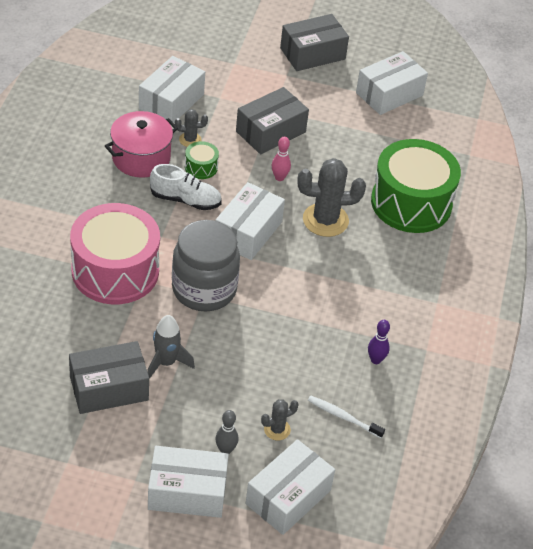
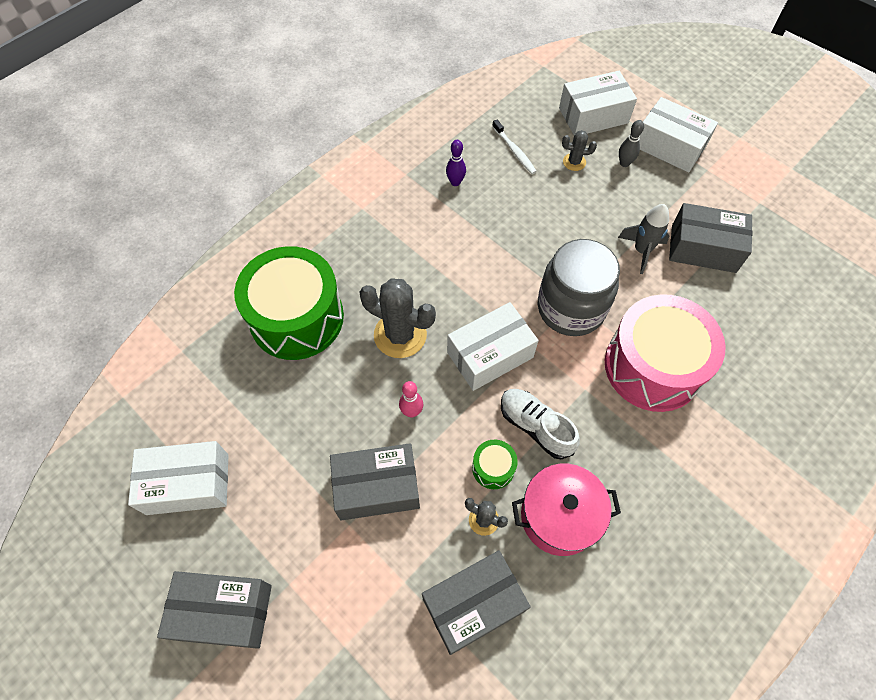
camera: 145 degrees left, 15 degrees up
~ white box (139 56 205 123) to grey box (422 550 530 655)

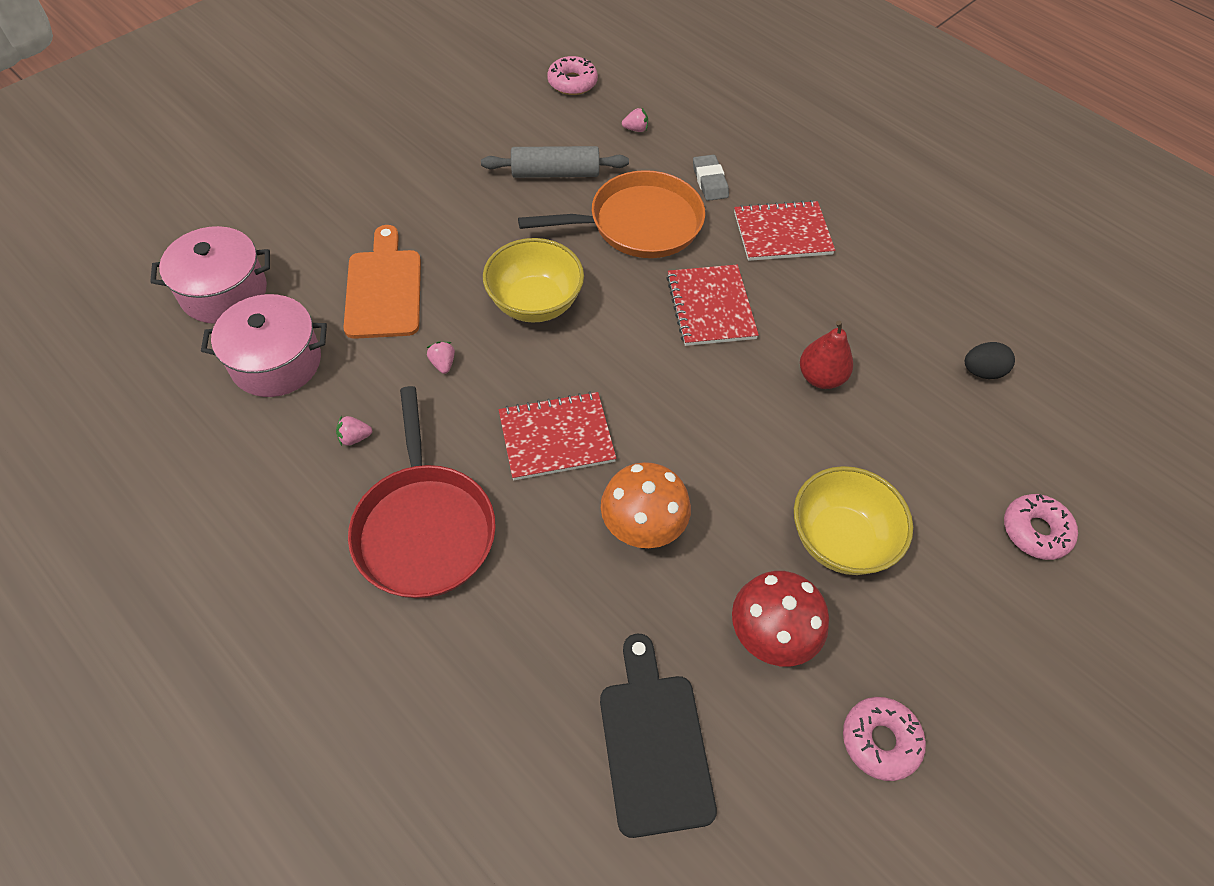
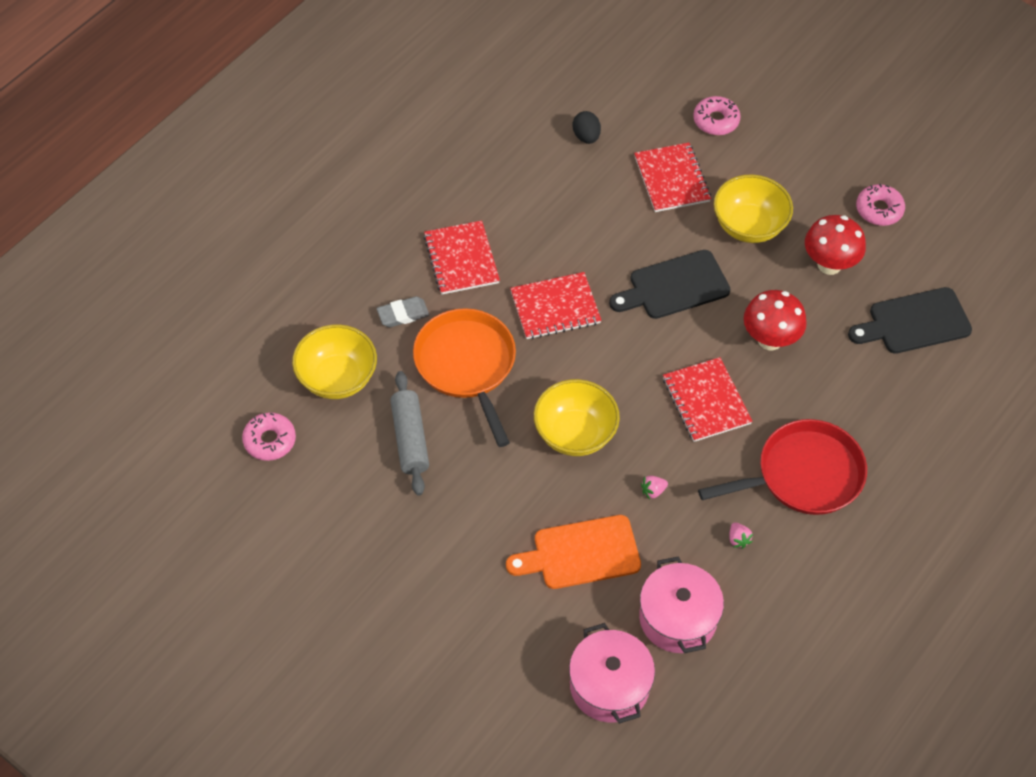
camera: 95 degrees left, 0 degrees up
~ orange mushroom (601 462 691 548) to red mushroom (744 290 807 350)
~ pink strawberry (622 108 648 132) to yellow bowl (292 324 377 399)
- red pear (800 321 853 389)
+ black cutting board (609 250 730 319)
+ red notebook (634 143 711 212)

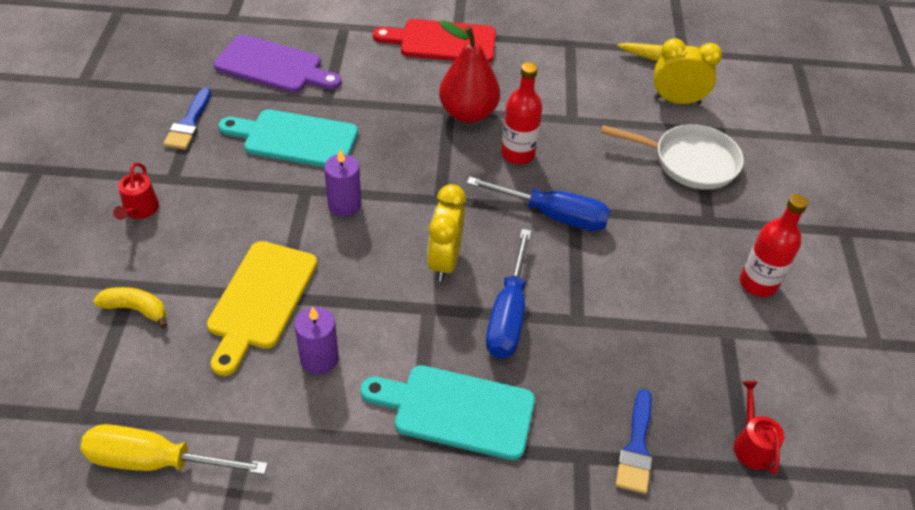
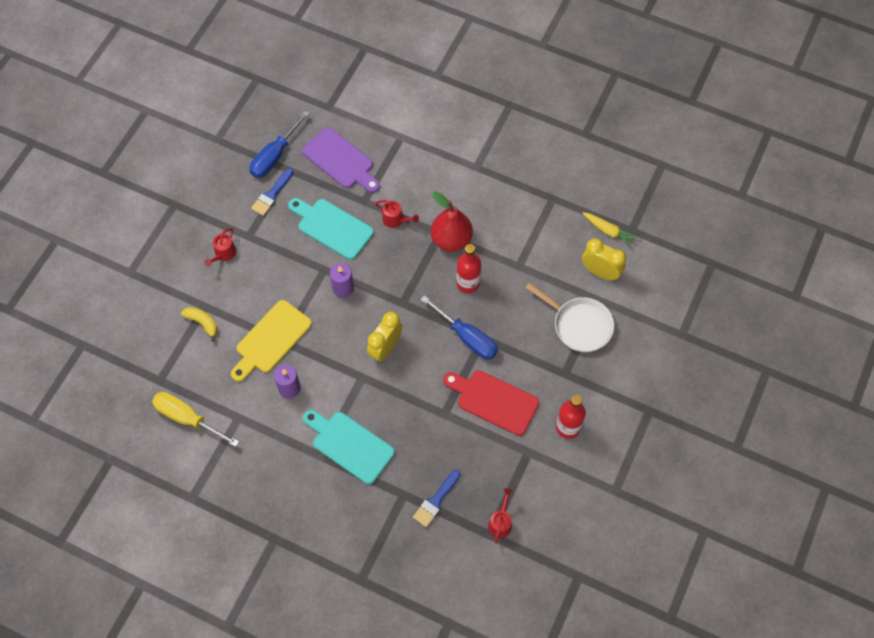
camera: 25 degrees right, 15 degrees up
~ red cutting board (373 19 496 63) to (443 370 539 436)
~ blue screwdriver (486 229 531 358) to (249 111 310 178)
+ red watering can (375 200 419 228)

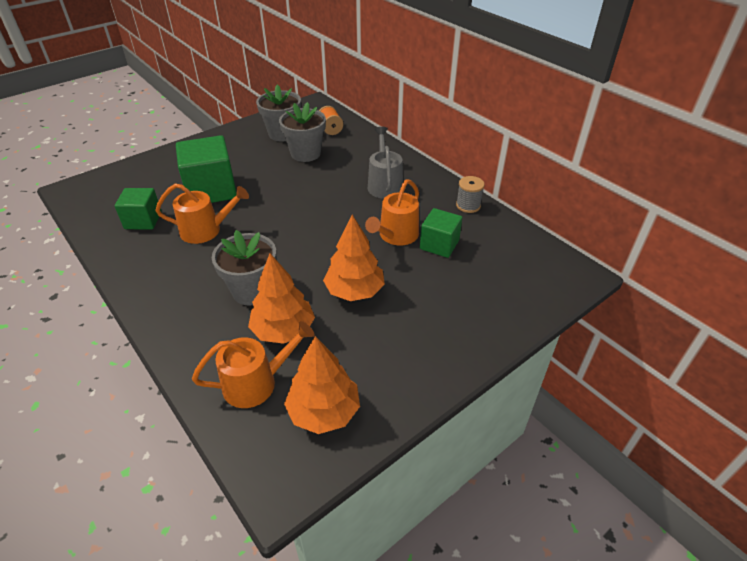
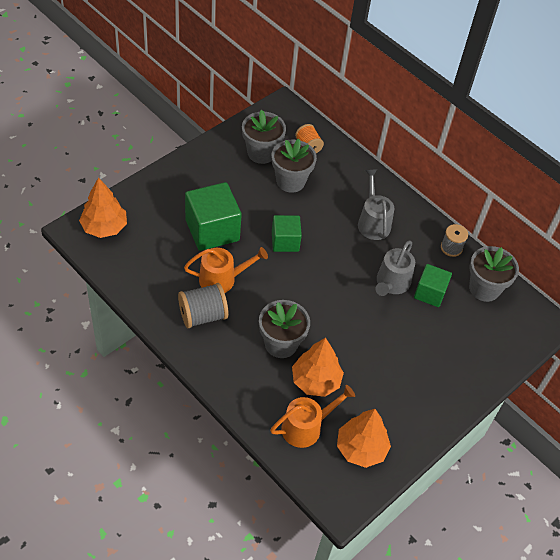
camera: 10 degrees left, 10 degrees up
~ green cube (115 188 162 230) to (272 215 302 252)
~ orange tree (323 215 385 301) to (79 177 127 238)
~ orange watering can (365 180 419 245) to grey watering can (375 240 415 296)
+ grey spool (178 283 229 328)
+ grey flower pot (469 246 519 302)

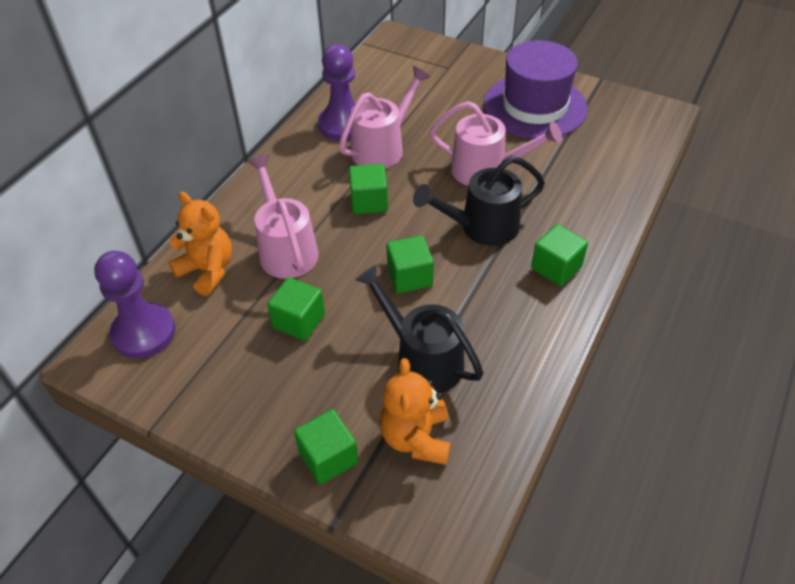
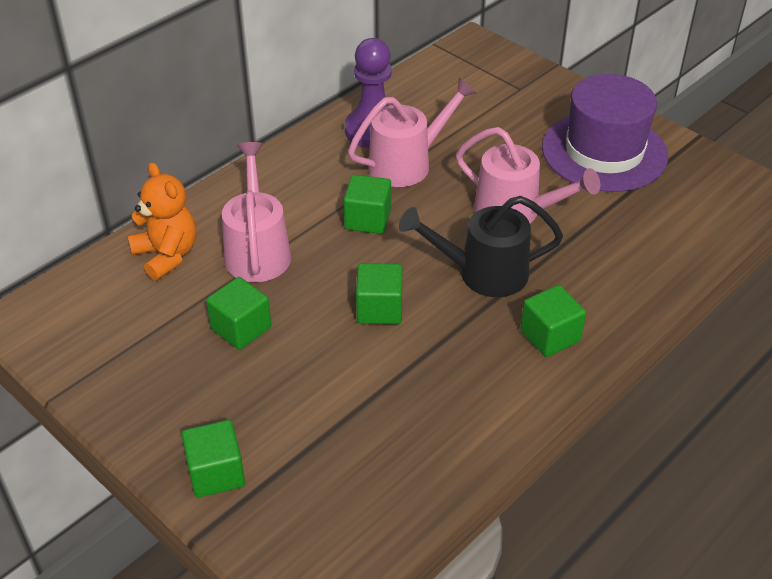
camera: 15 degrees right, 5 degrees down
- purple pawn (94 251 176 358)
- black watering can (355 265 483 393)
- orange teddy bear (380 358 451 465)

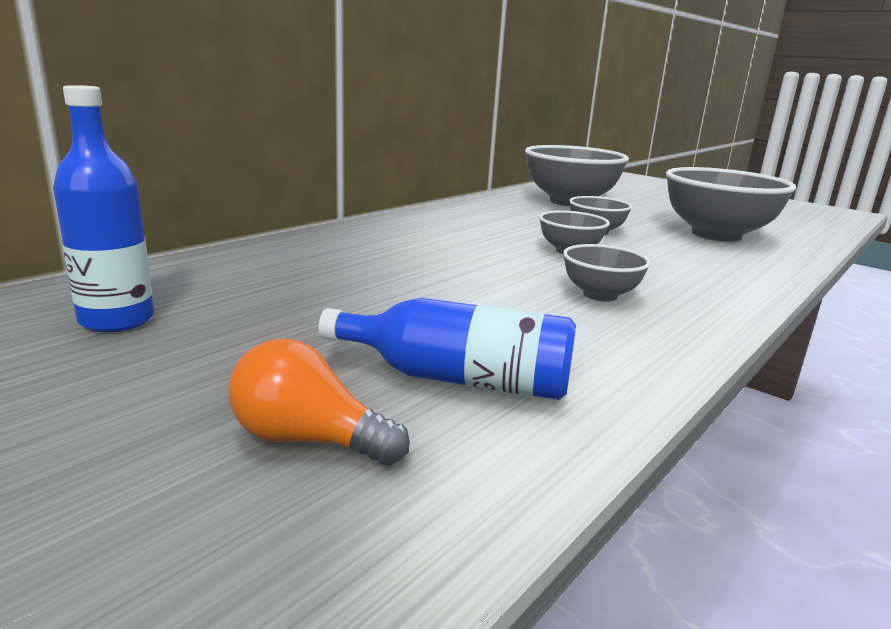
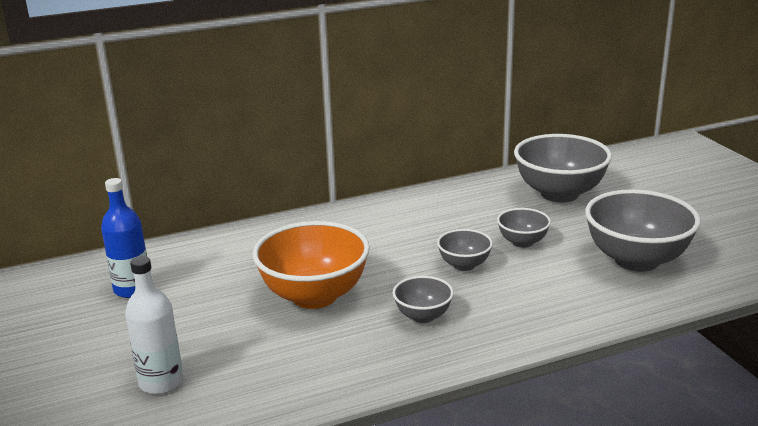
camera: 30 degrees right, 5 degrees up
~ orange light bulb (229 338 410 465) to white bottle (125 256 183 394)
- blue bottle (319 298 576 400)
+ orange bowl (253 221 370 309)

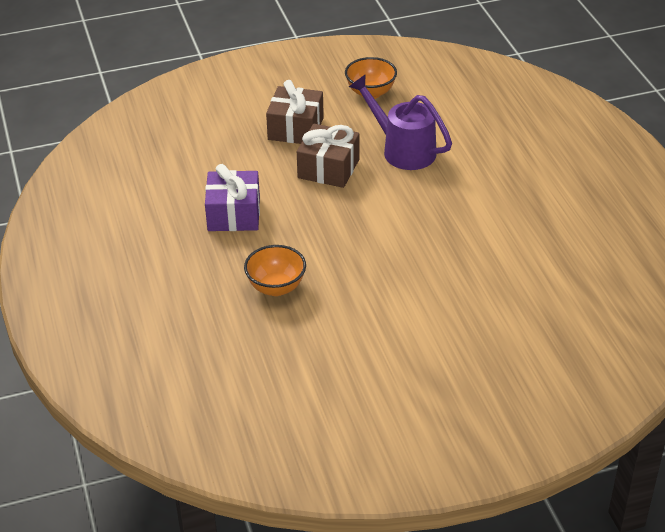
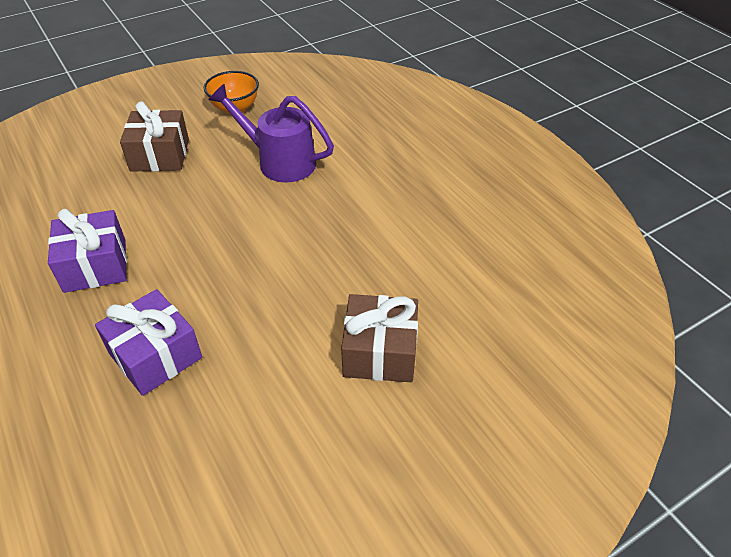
camera: 15 degrees left, 5 degrees up
~ orange bowl (244 245 306 296) to purple gift (95 289 202 396)
~ brown gift (297 124 359 188) to (341 294 418 382)

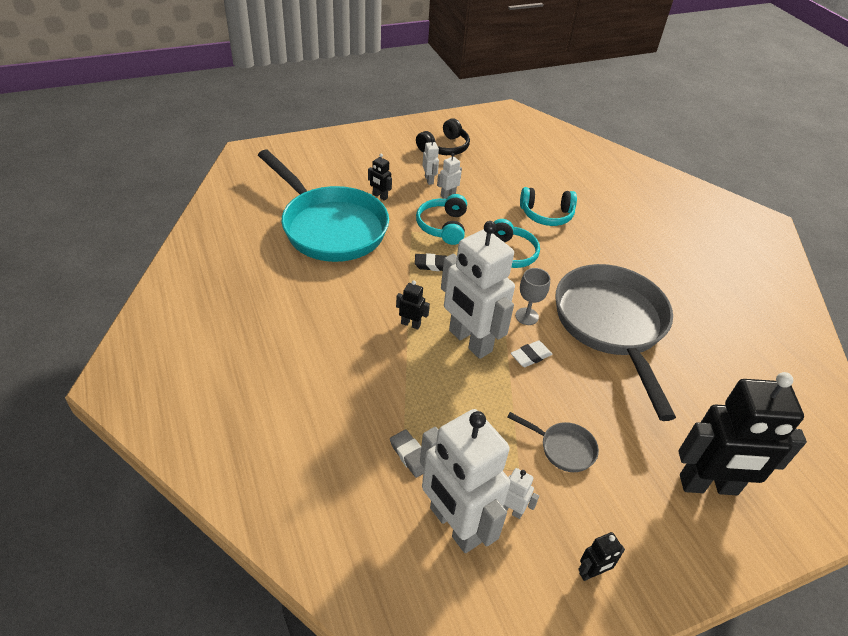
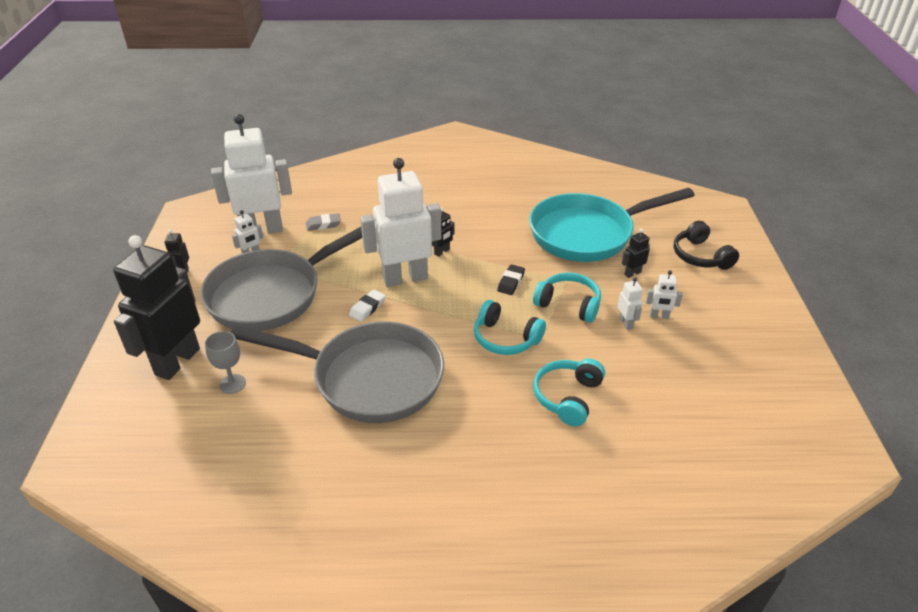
camera: 115 degrees right, 5 degrees down
~ black headphones (416 118 470 155) to (673 221 739 270)
~ grey pan (507 412 599 472) = (200 227 362 331) x2.48
~ white eraser (511 340 552 367) = (349 290 386 322) 45 degrees clockwise
~ grey goblet (515 268 550 325) to (205 331 246 394)

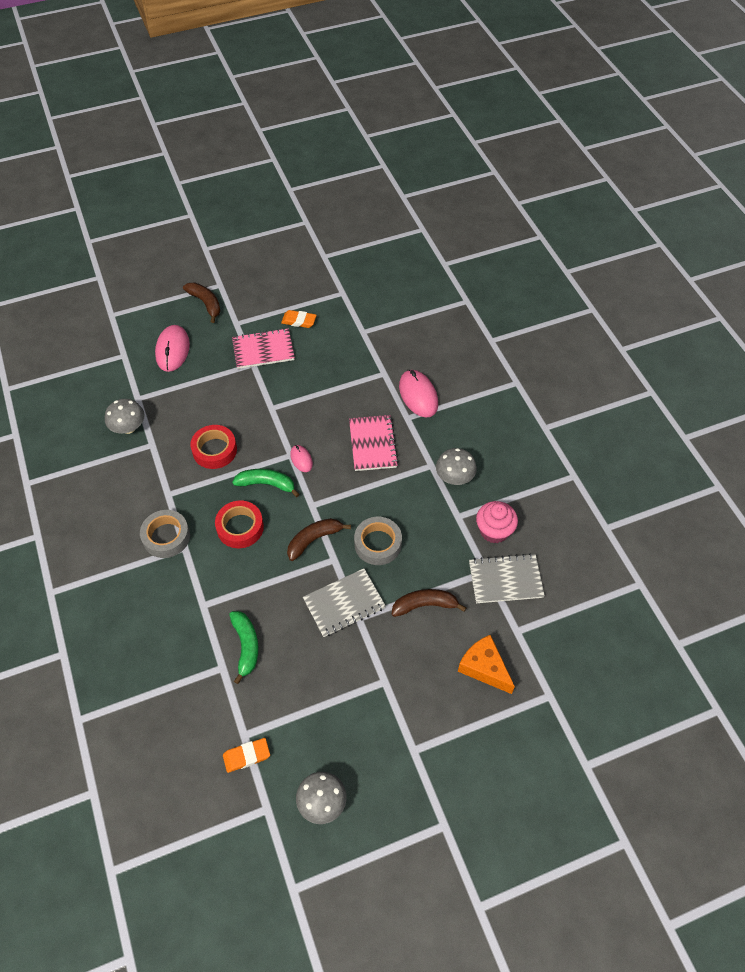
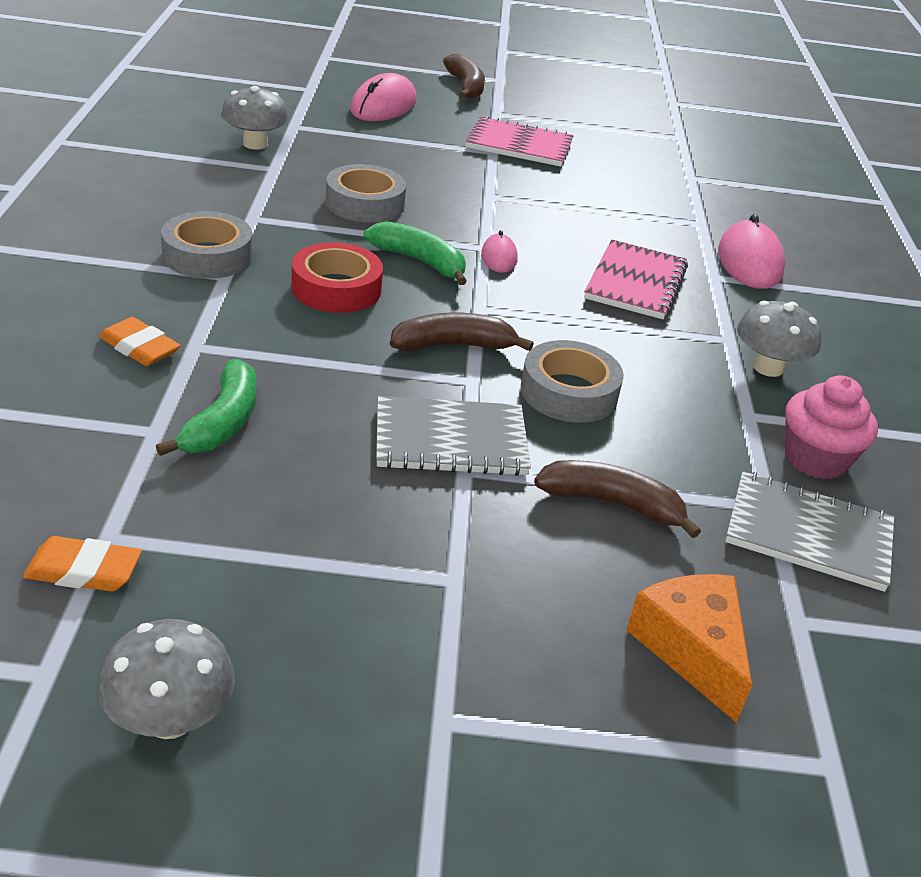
camera: 20 degrees right, 20 degrees down
~ red tape (190 425 237 469) to grey tape (326 164 406 223)
~ orange eraser (281 310 317 328) to (99 317 181 366)

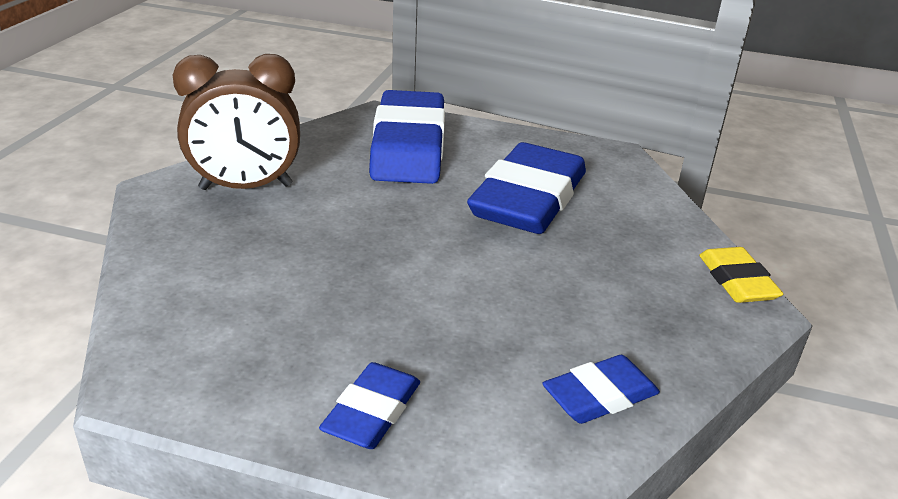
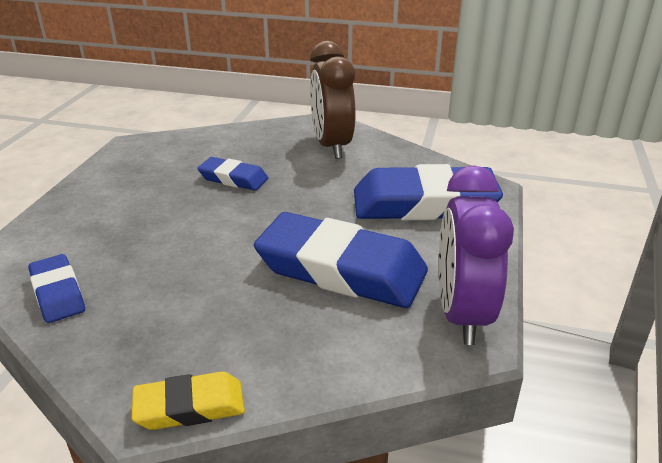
camera: 90 degrees right, 0 degrees up
~ blue eraser (319 362 420 449) to (197 157 268 190)
+ purple clock (439 165 514 345)

